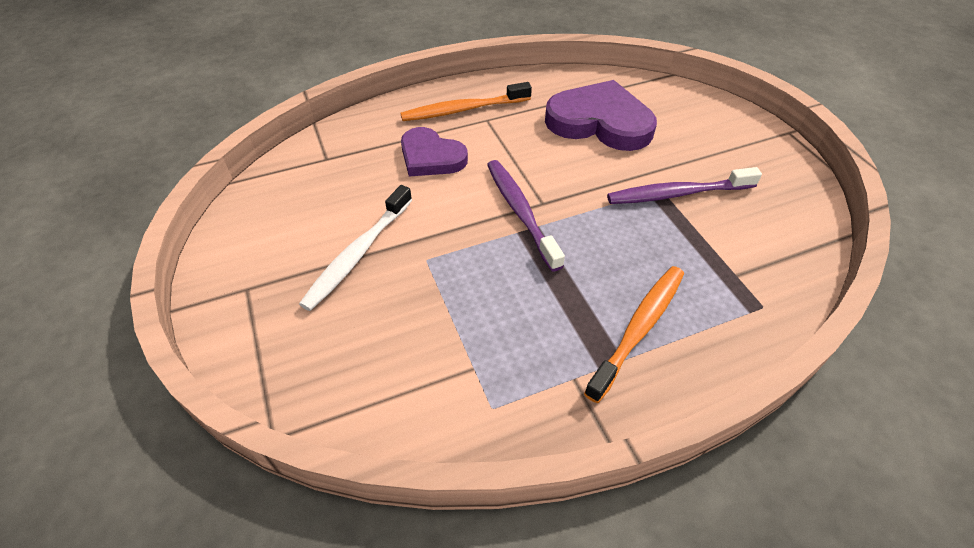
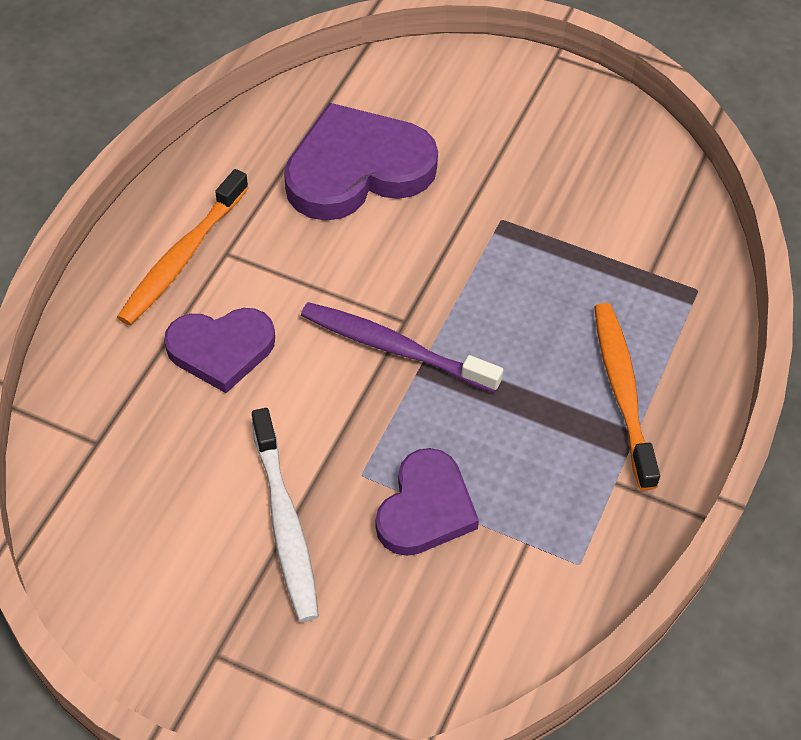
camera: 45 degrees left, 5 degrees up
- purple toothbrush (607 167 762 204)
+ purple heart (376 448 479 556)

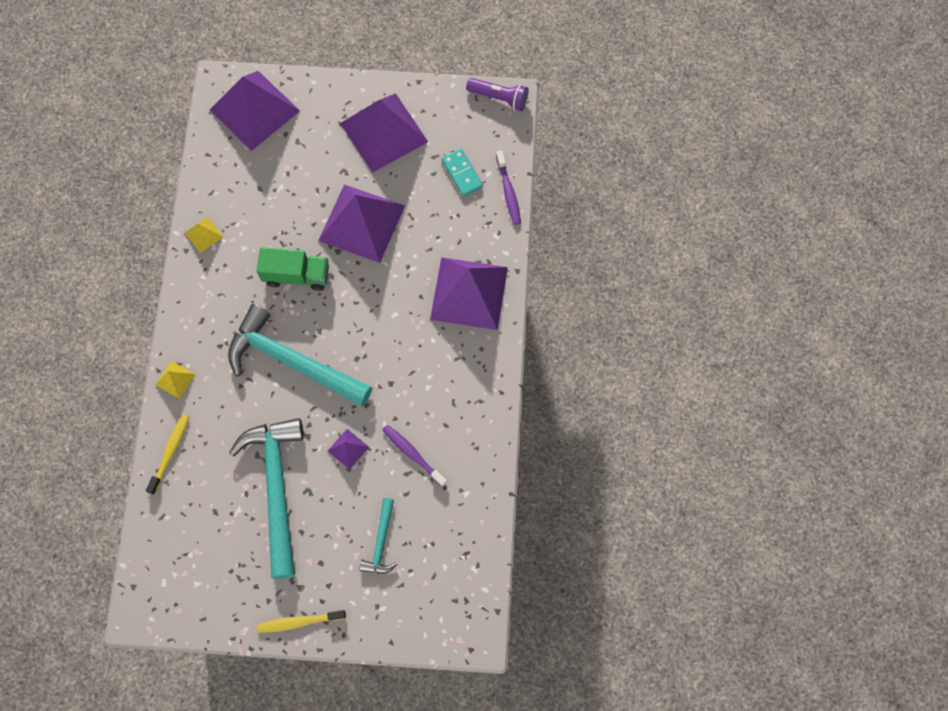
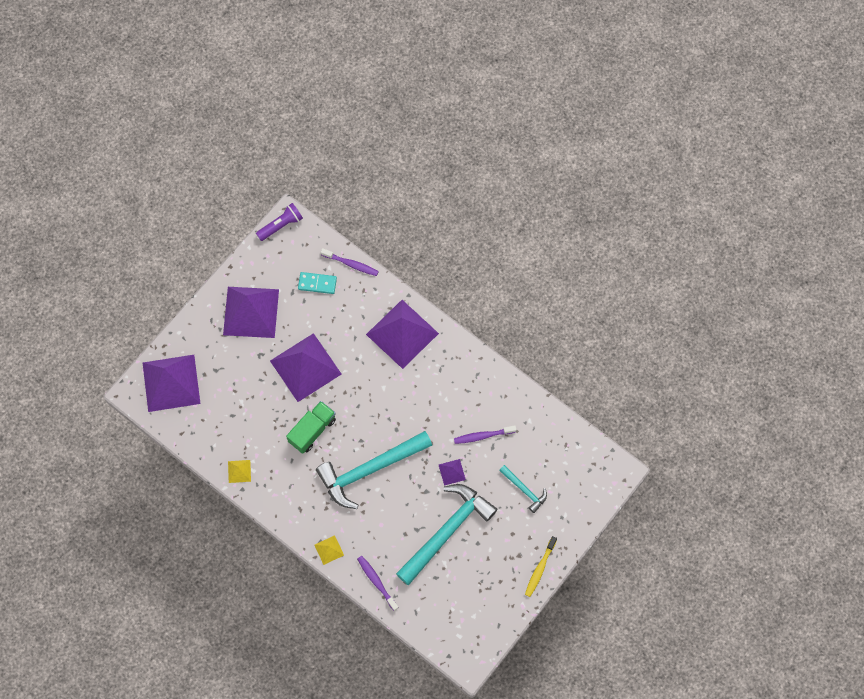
camera: 55 degrees left, 0 degrees up
~ yellow toothbrush (146 414 189 495) to purple toothbrush (357 556 399 611)
~ turquoise hammer (229 418 304 579) = (396 484 497 585) 105 degrees clockwise

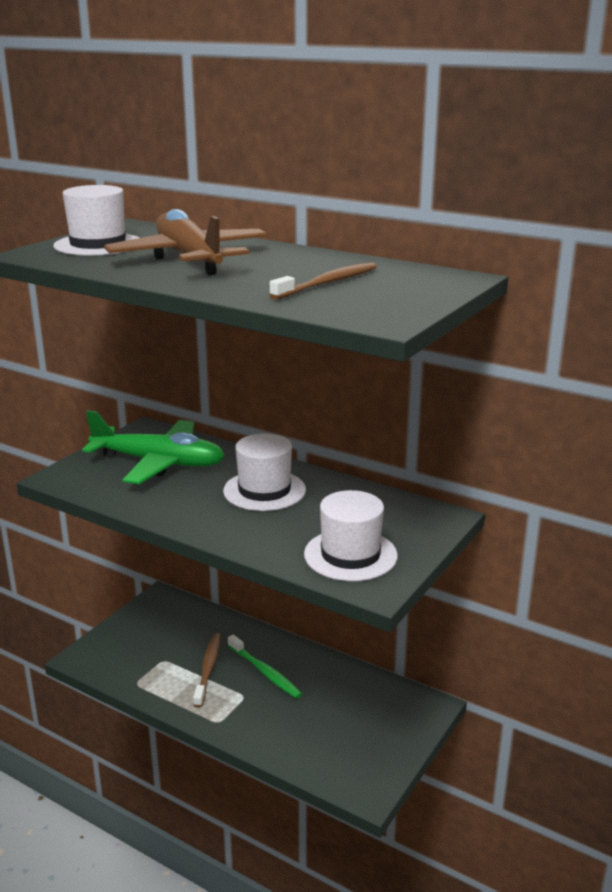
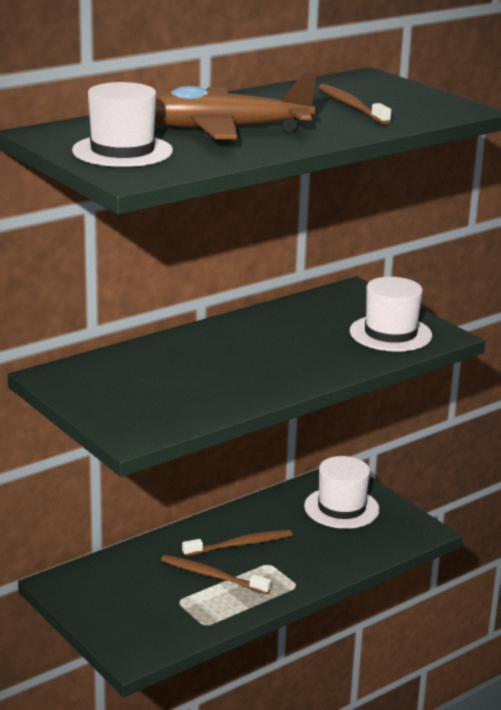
camera: 70 degrees left, 0 degrees up
- green plane (82 410 225 484)
~ white hat (223 433 306 511) to (304 456 380 529)
~ green toothbrush (228 635 302 699) to brown toothbrush (182 529 293 556)

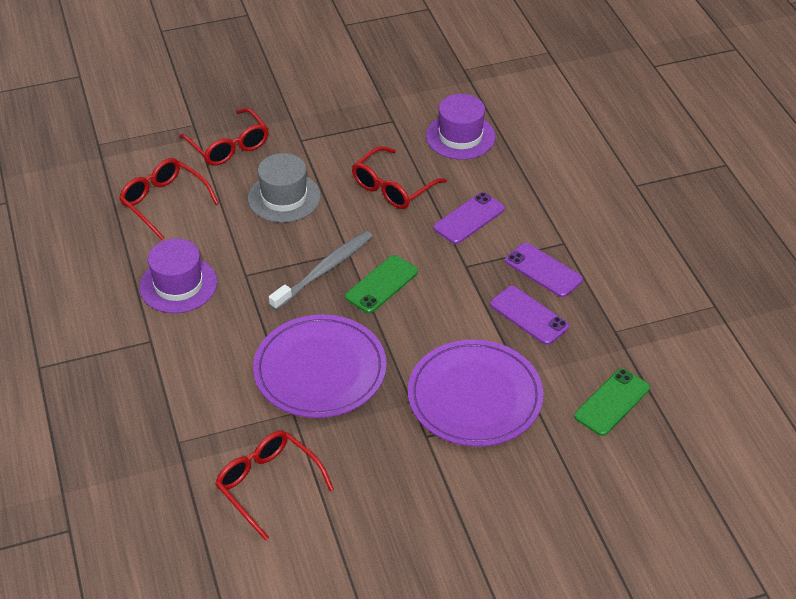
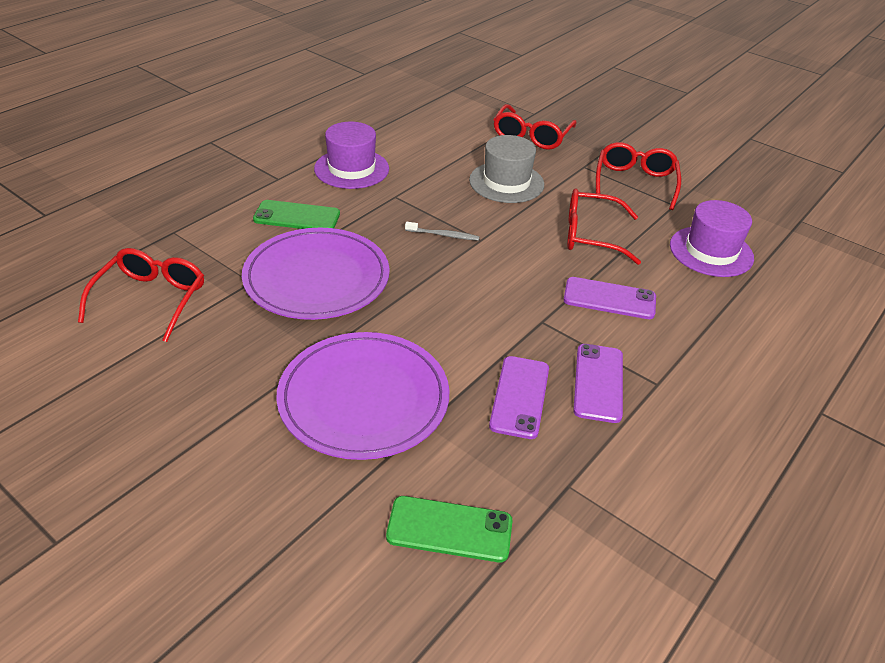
camera: 55 degrees right, 5 degrees down
~ red glasses (119 158 219 240) to (596 142 681 210)
~ grey toothbrush (269 231 373 310) = (405 222 479 241) x0.51
~ green phone (345 255 418 313) to (253 200 340 229)

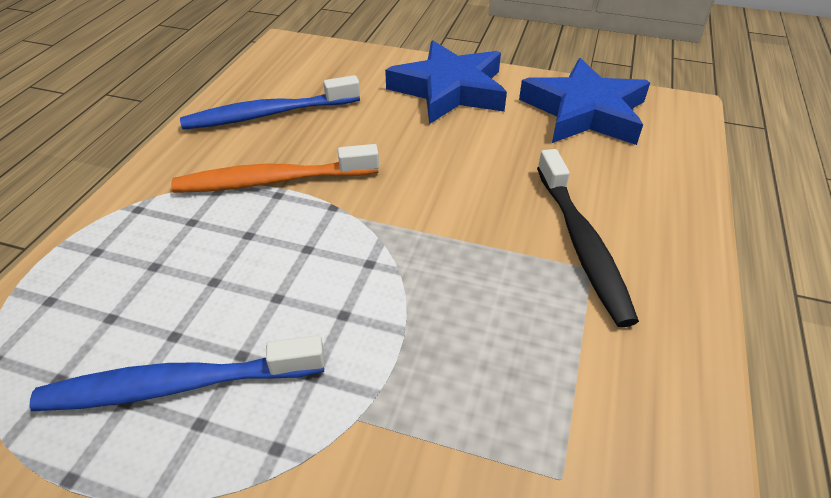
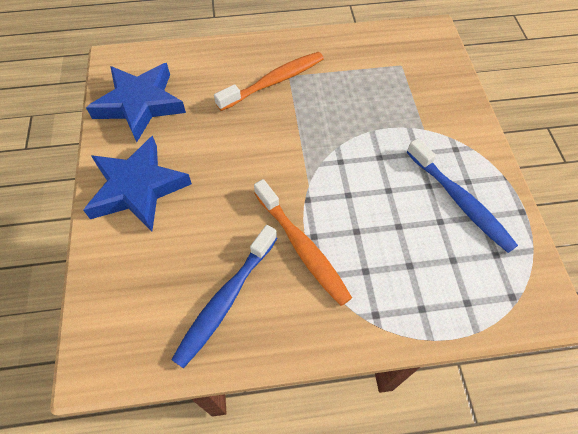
camera: 115 degrees left, 15 degrees up
~ blue toothbrush (180 75 360 130) = (171 225 277 368) 75 degrees clockwise
~ black toothbrush (537 149 639 328) to orange toothbrush (214 52 324 111)

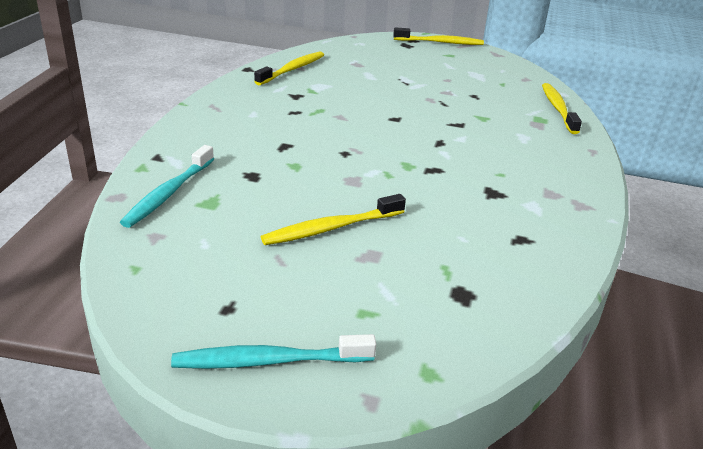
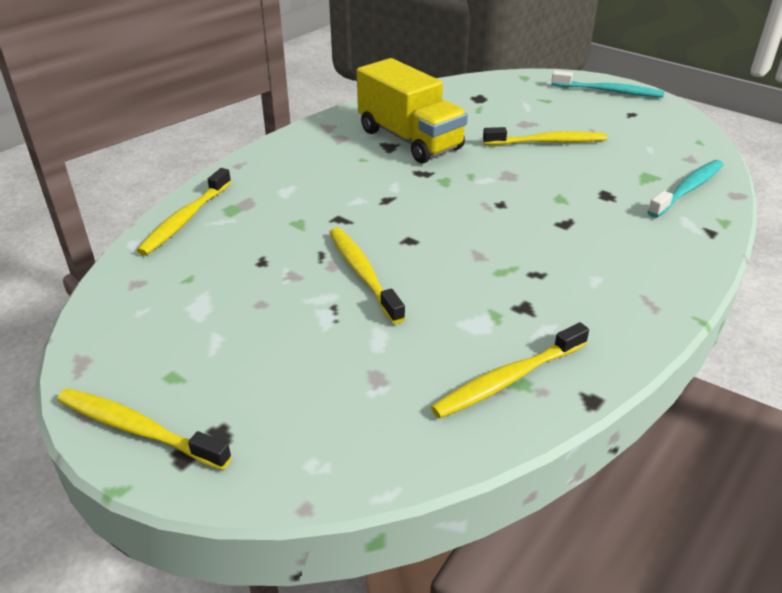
camera: 155 degrees left, 5 degrees up
+ yellow toothbrush (329 228 405 324)
+ yellow truck (357 58 468 163)

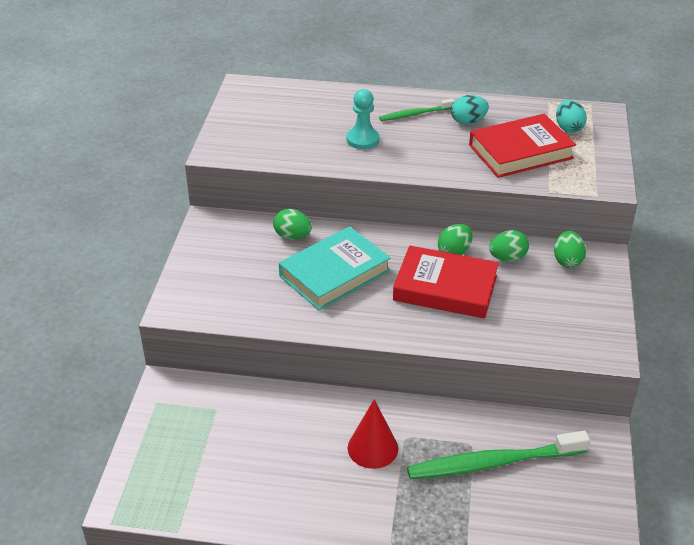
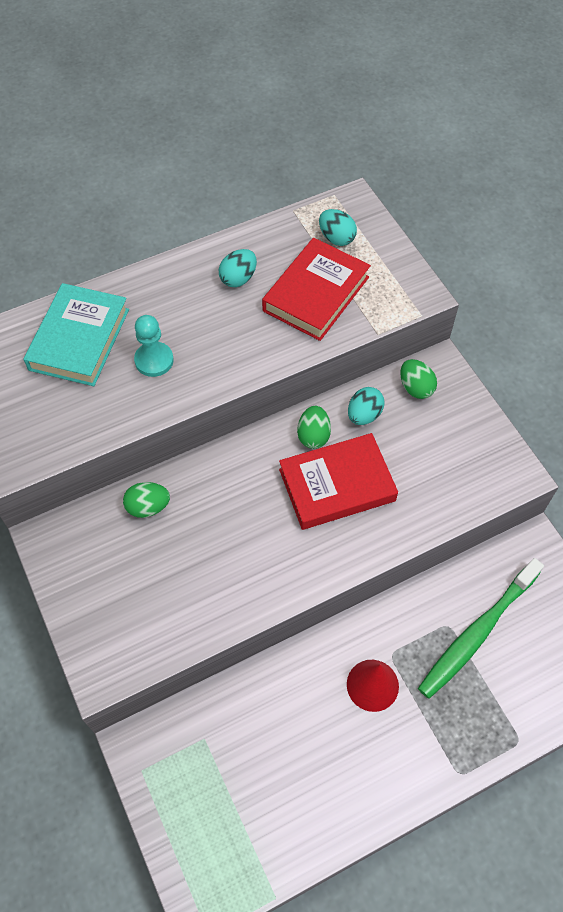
camera: 35 degrees left, 20 degrees up
~ turquoise book (279 226 391 311) to (23 283 129 386)
- green toothbrush (379 99 454 121)
~ green egg (489 230 529 261) to turquoise egg (348 387 384 425)

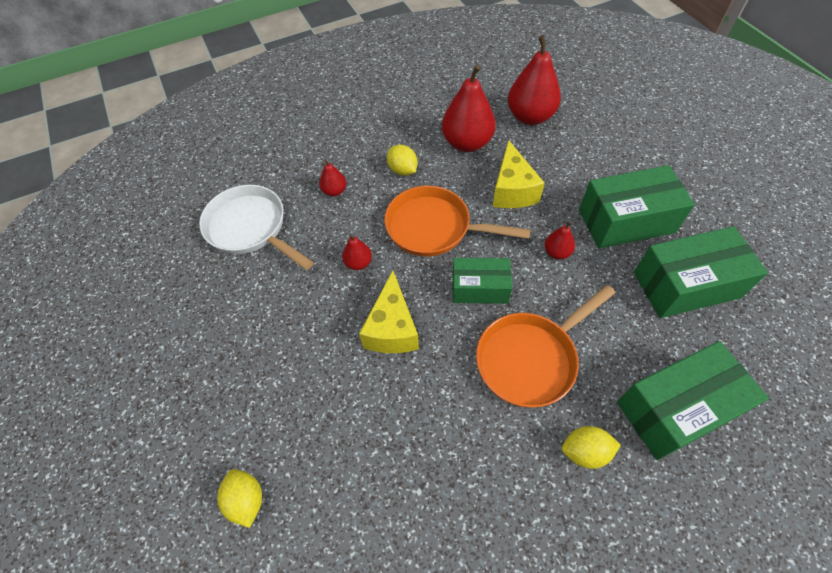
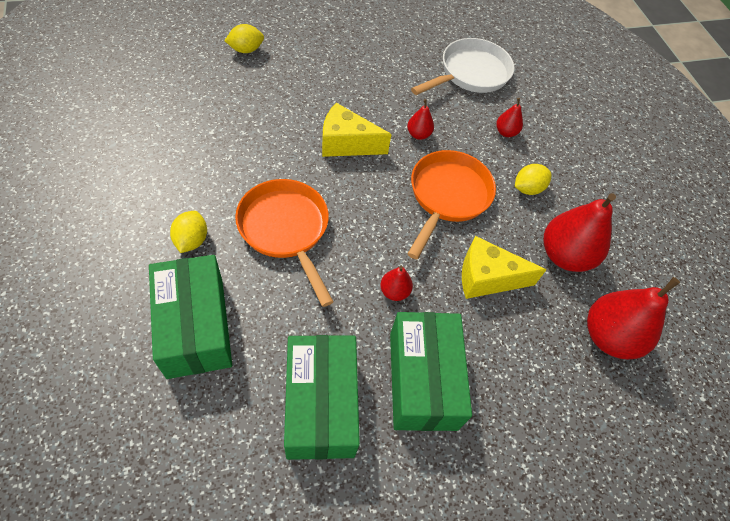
camera: 90 degrees right, 0 degrees up
- green box (453 258 512 304)

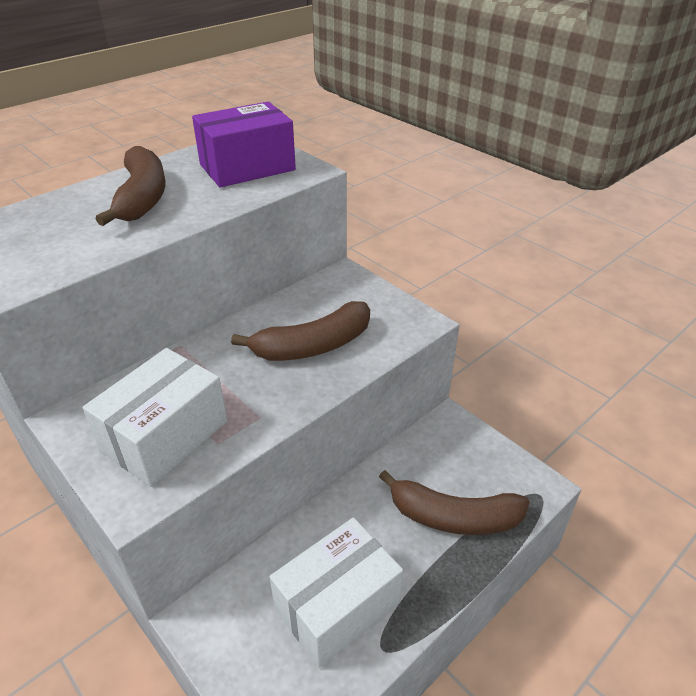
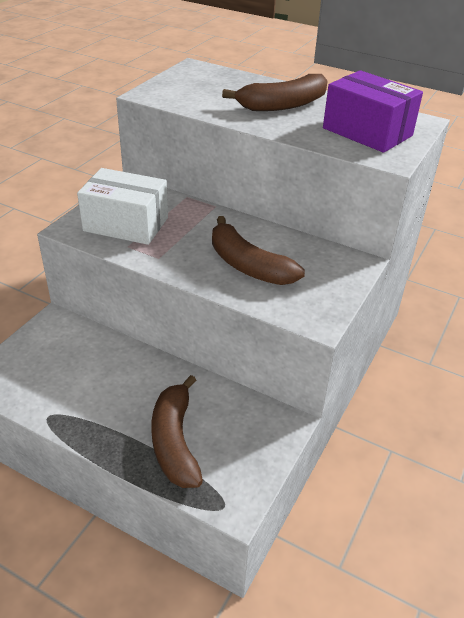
camera: 70 degrees right, 0 degrees up
- white box (270 517 403 668)

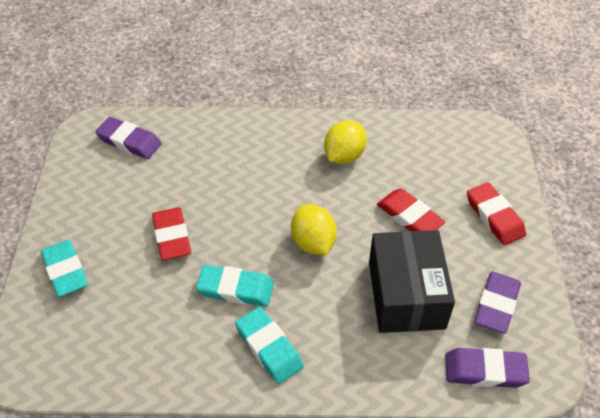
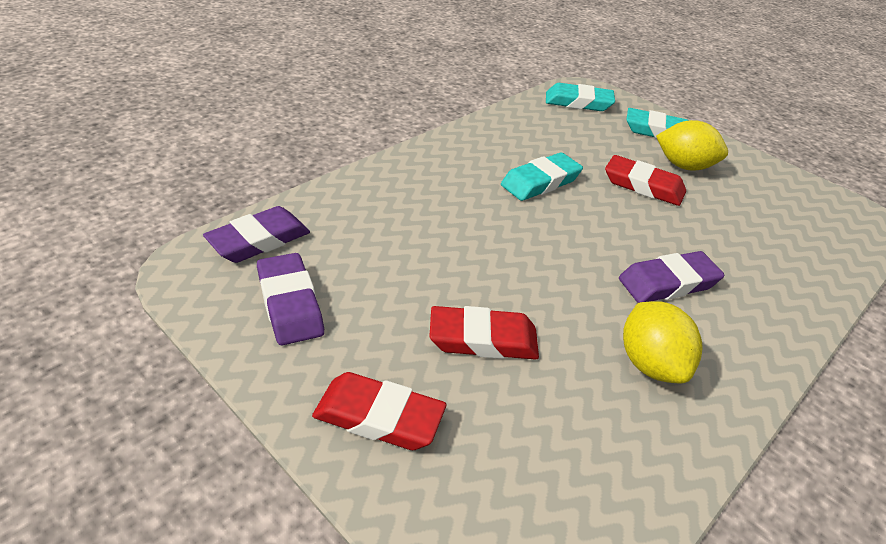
camera: 130 degrees right, 10 degrees down
~ purple eraser (95 117 162 159) to (619 251 724 303)
~ turquoise eraser (235 307 304 384) to (546 83 615 111)
~ yellow lemon (291 204 337 255) to (656 120 728 171)
- black box (369 230 455 333)

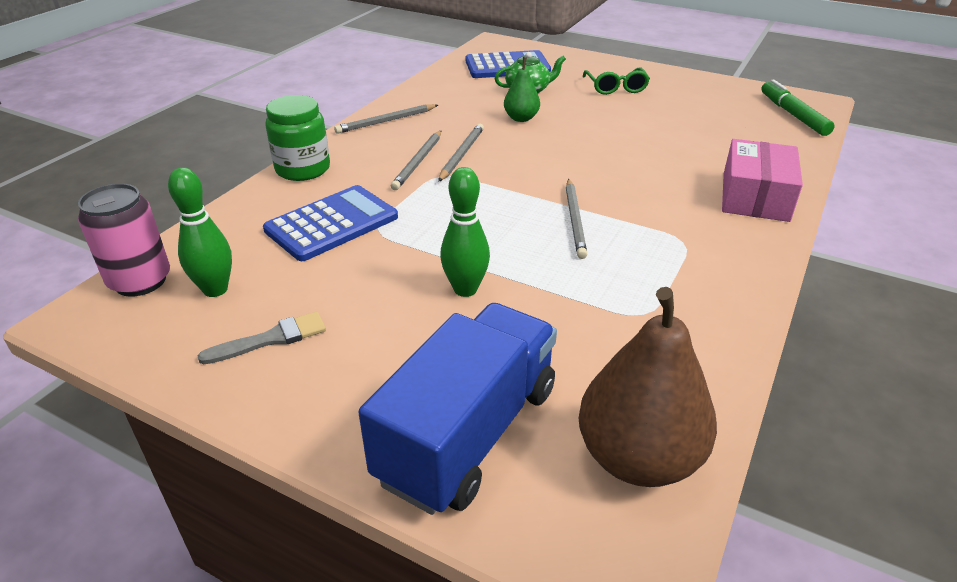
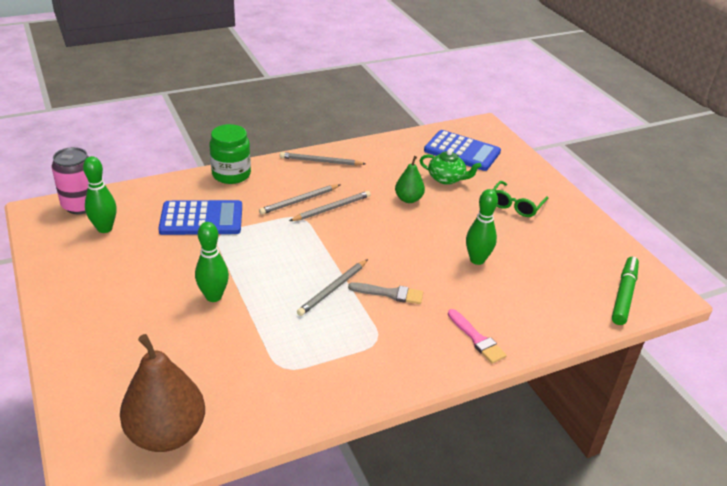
camera: 35 degrees right, 0 degrees up
~ grey brush (198 312 326 364) to (348 282 423 304)
- blue truck (358 303 557 515)
~ pink box (722 139 803 222) to pink brush (448 309 507 364)
+ green bowling pin (466 189 498 265)

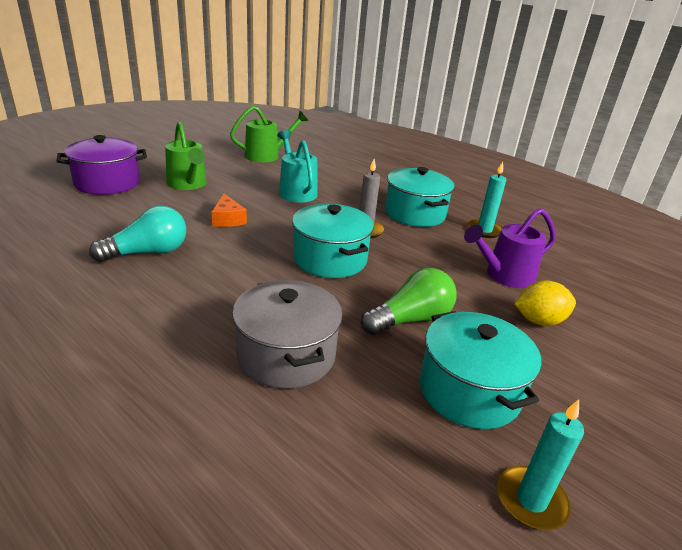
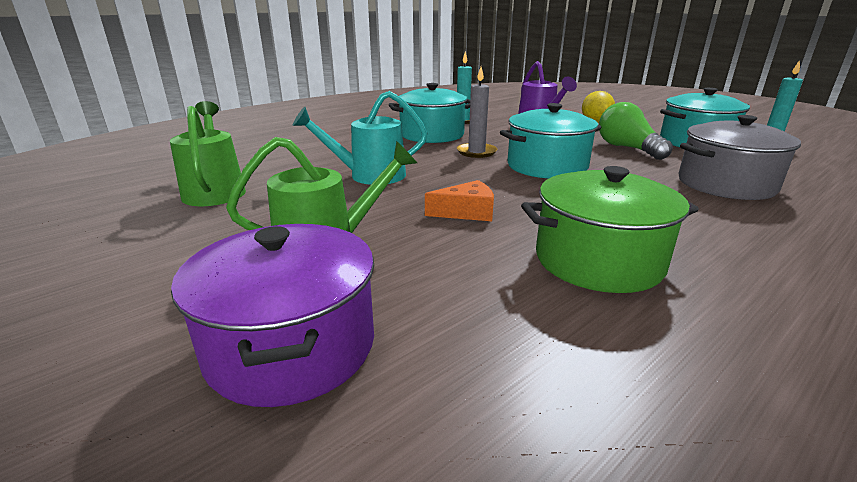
camera: 80 degrees left, 5 degrees down
~ turquoise light bulb (89 206 186 262) to green pot (521 166 699 293)

